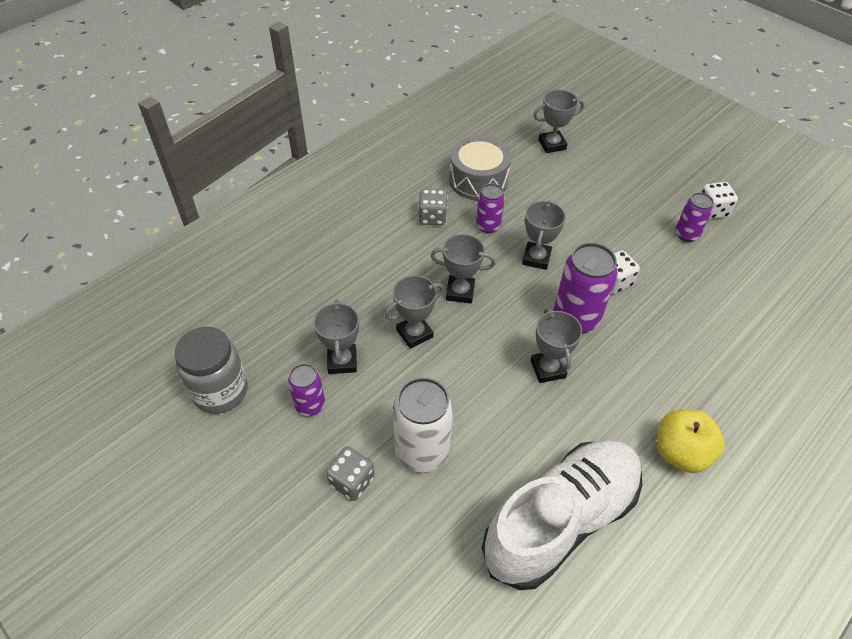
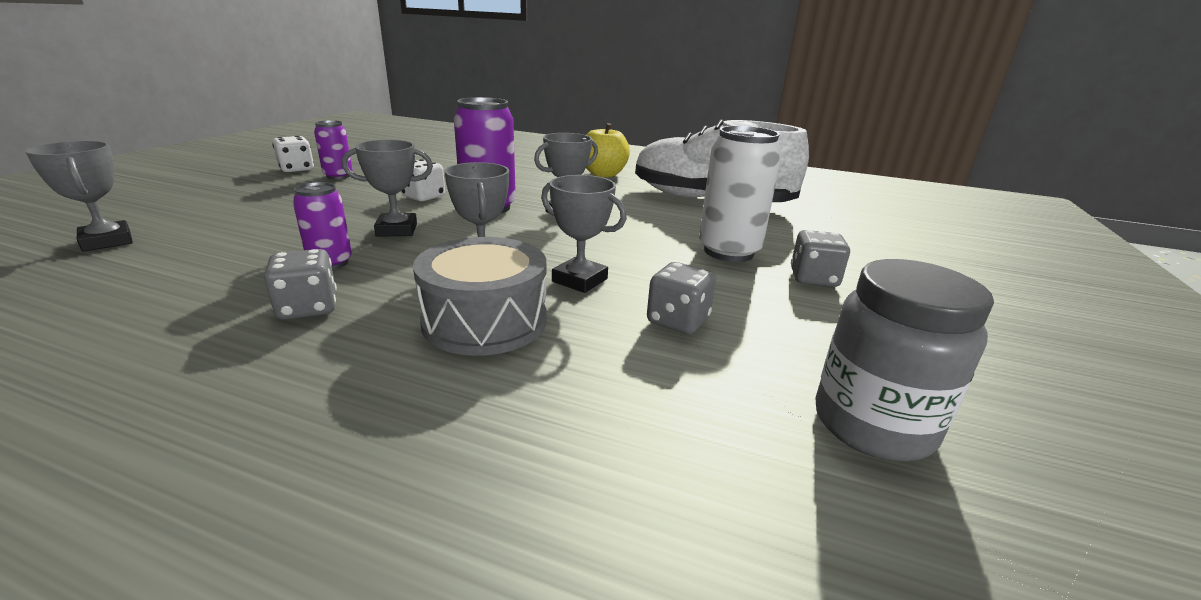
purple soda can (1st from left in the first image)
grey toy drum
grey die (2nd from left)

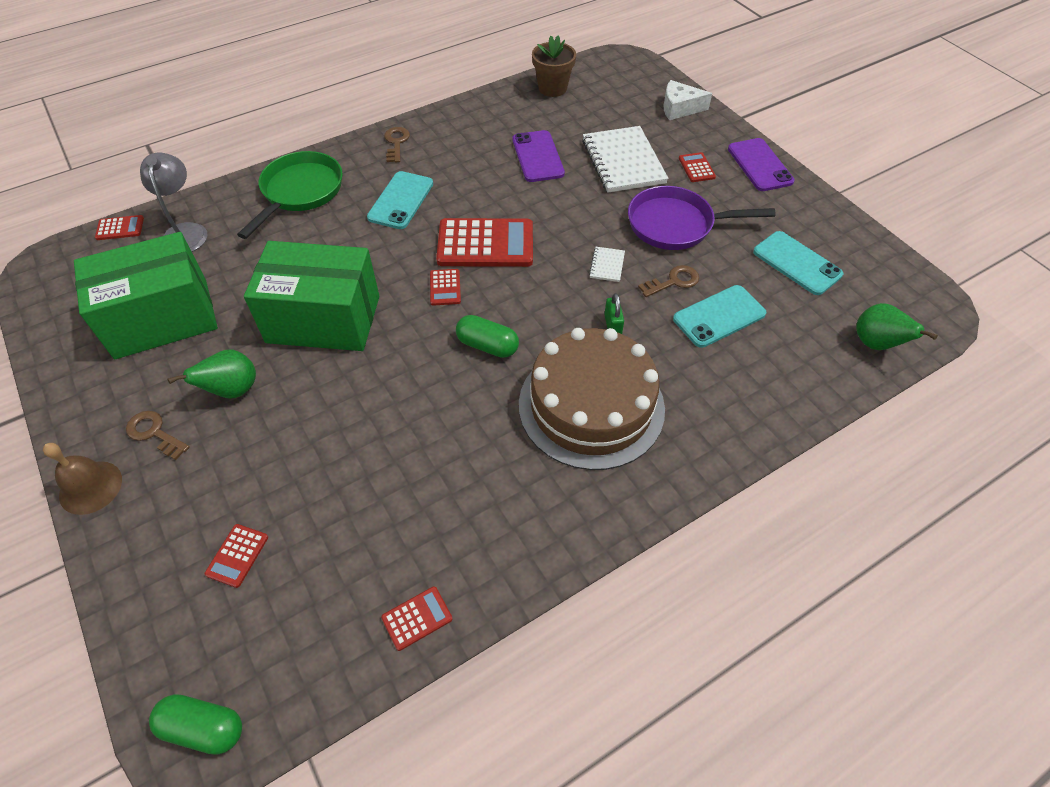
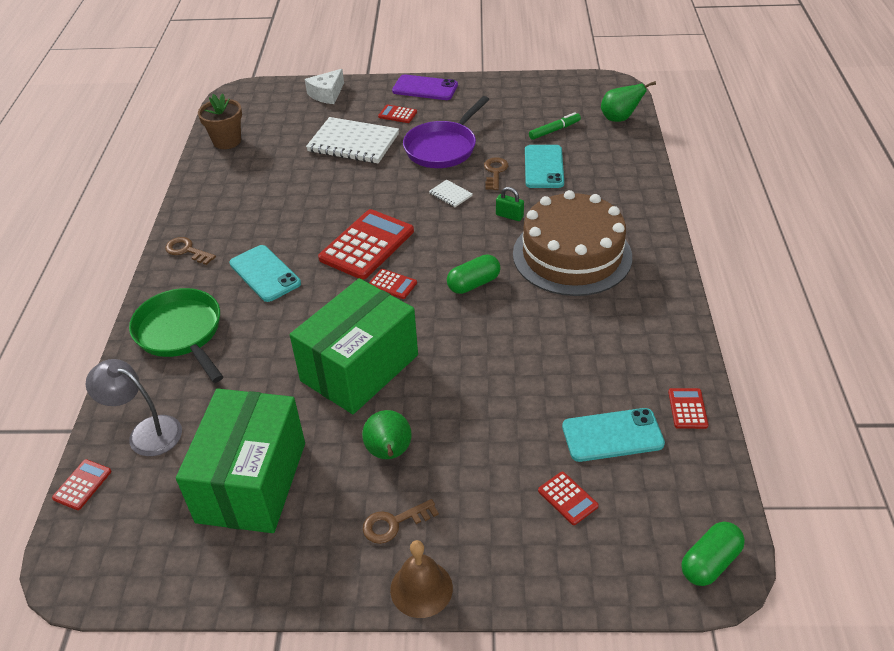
purple mobile phone (1st from left in the first image)
emerald marker pen
teal mobile phone (3rd from left)

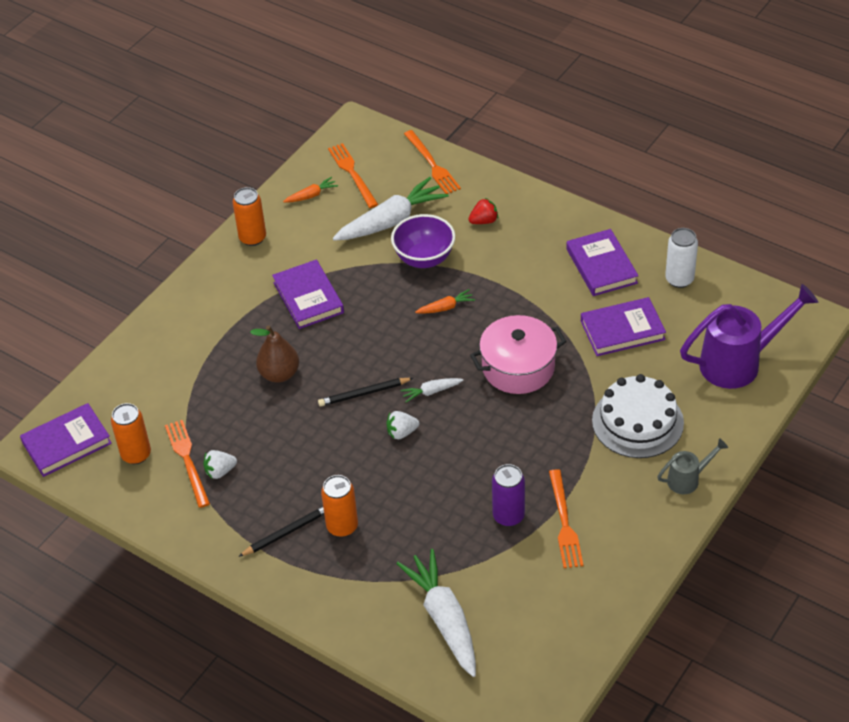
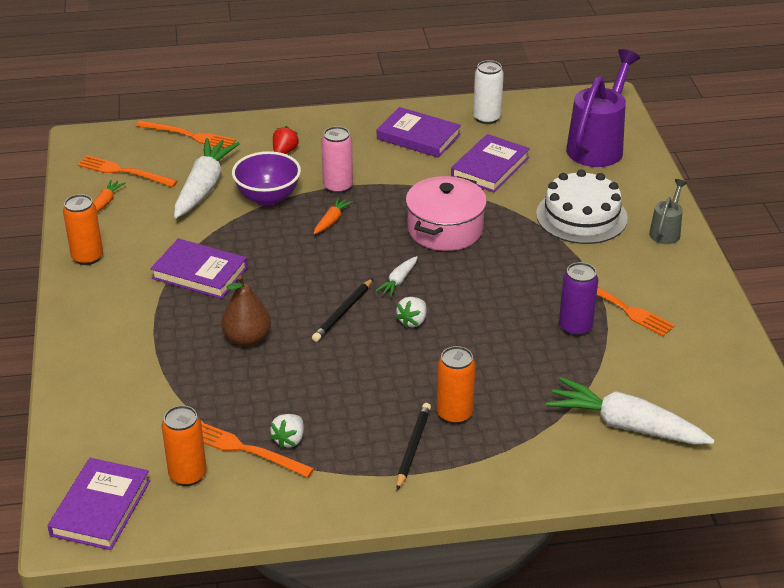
rose-pink soda can

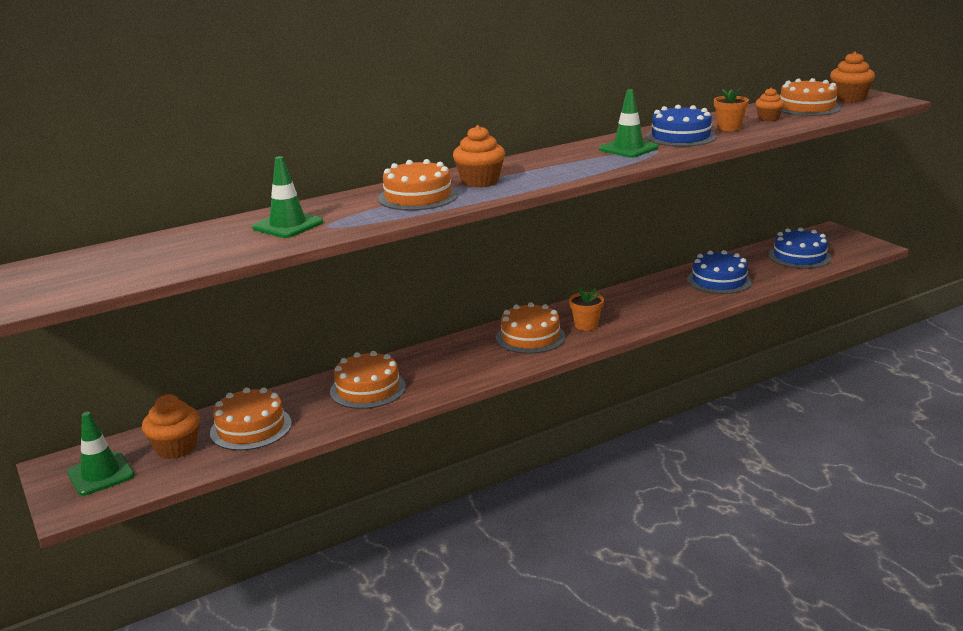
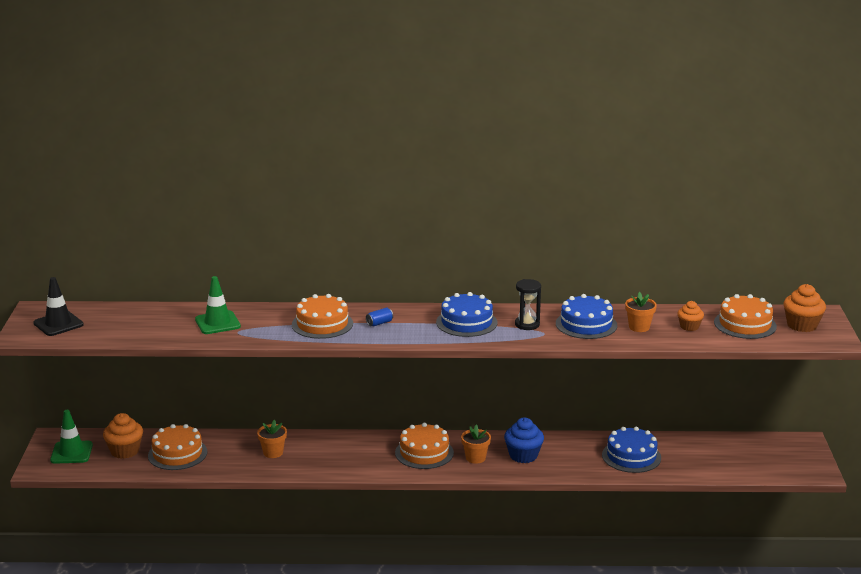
jet-black road cone
blue fairy cake
blue layer cake (1st from left)
orange potted plant (1st from left)
blue soda can
jet-black hourglass

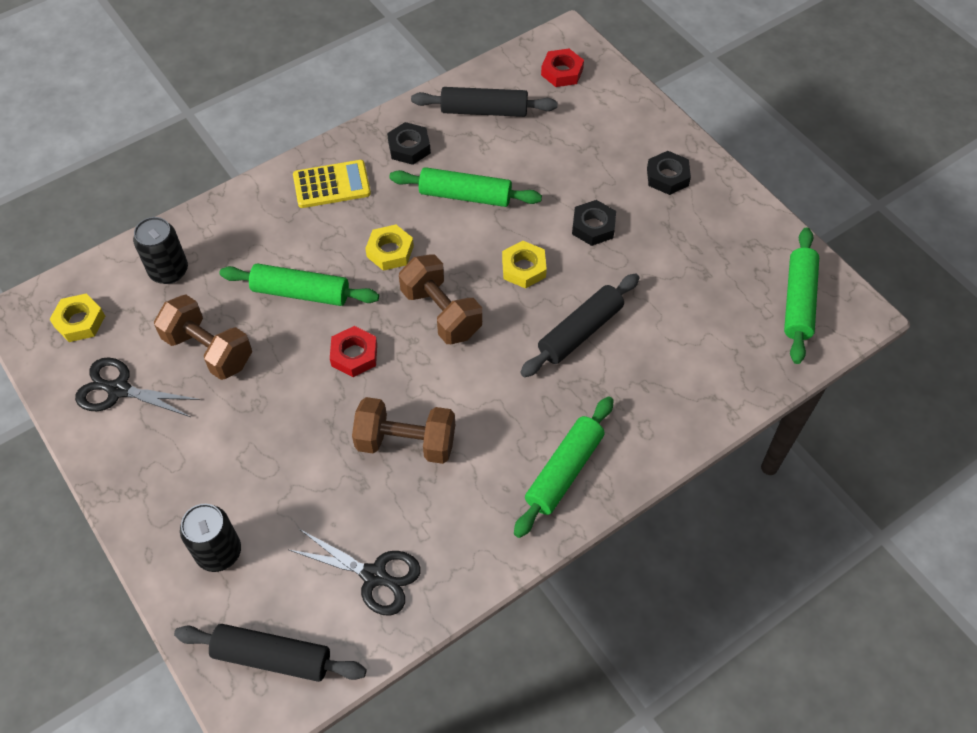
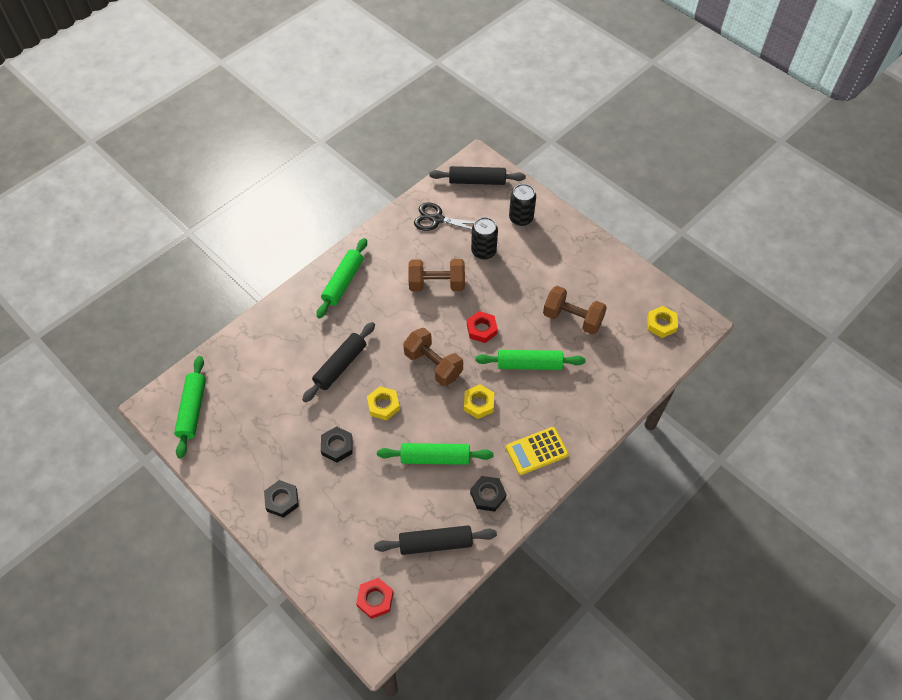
jet-black shears (1st from left in the first image)
jet-black soda can (1st from left)

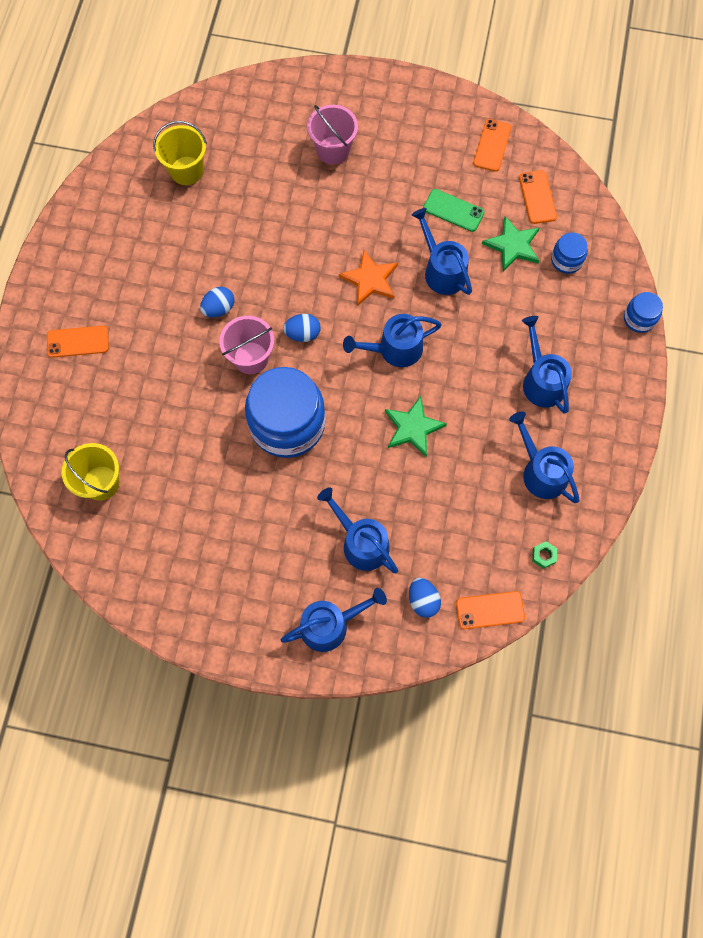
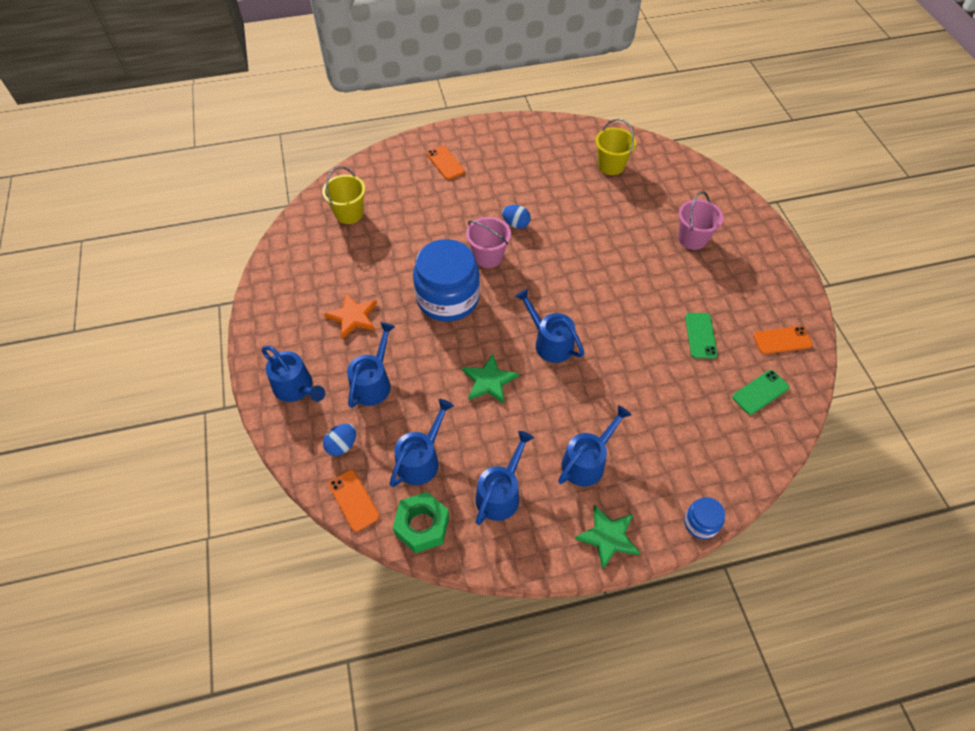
blue egg (2nd from left in the first image)
blue preserve jar (2nd from left in the first image)
orange star
blue watering can (3rd from left)
emerald star (2nd from left)
emerald mobile phone (2nd from left)
emerald hex nut

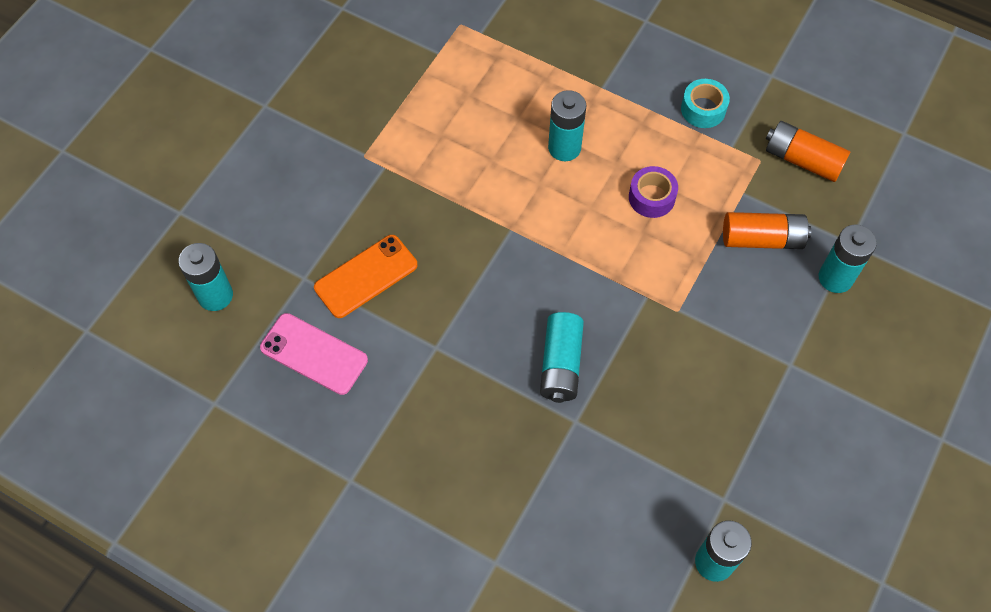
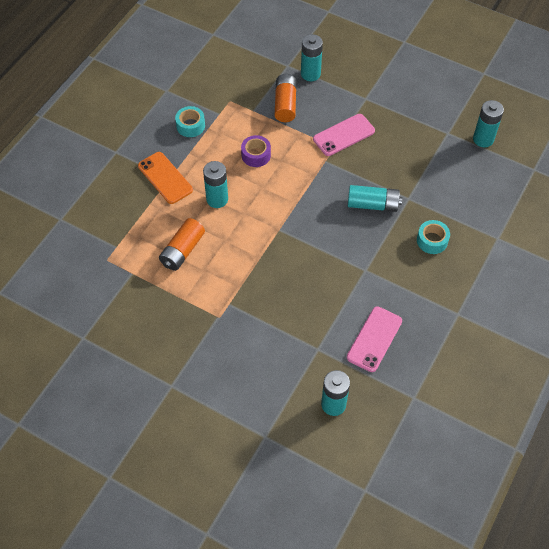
rose-pink mobile phone (1st from left)
teal sticky tape (2nd from left)
orange mobile phone
orange AA battery (1st from left)

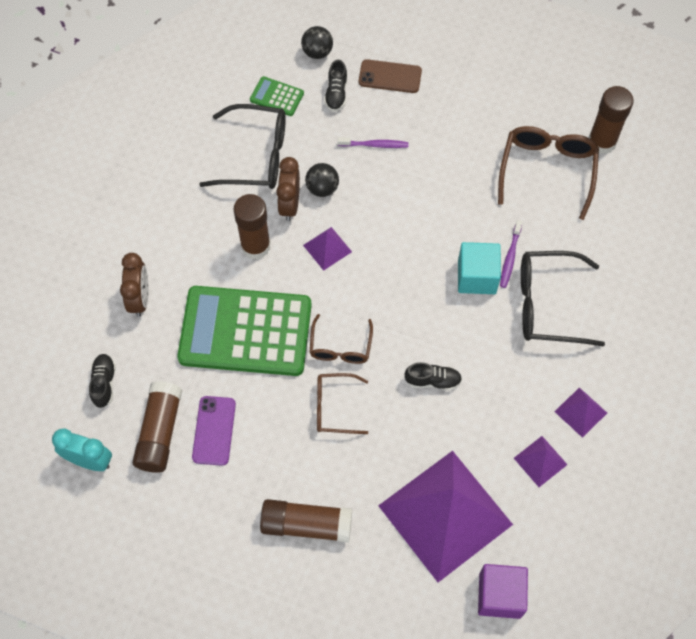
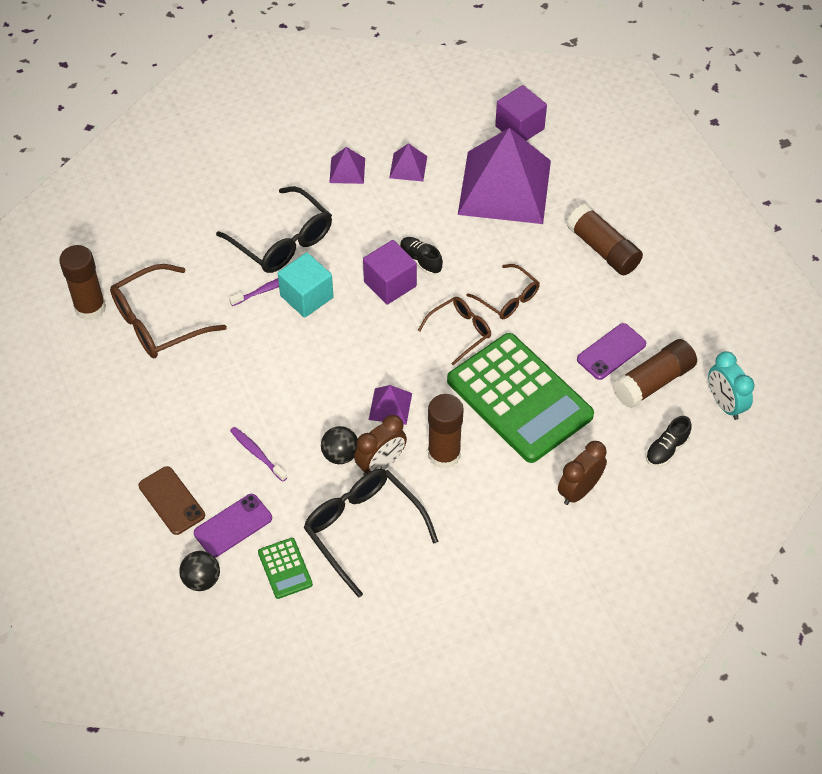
purple solid cube (1st from left)
purple mobile phone (1st from left)

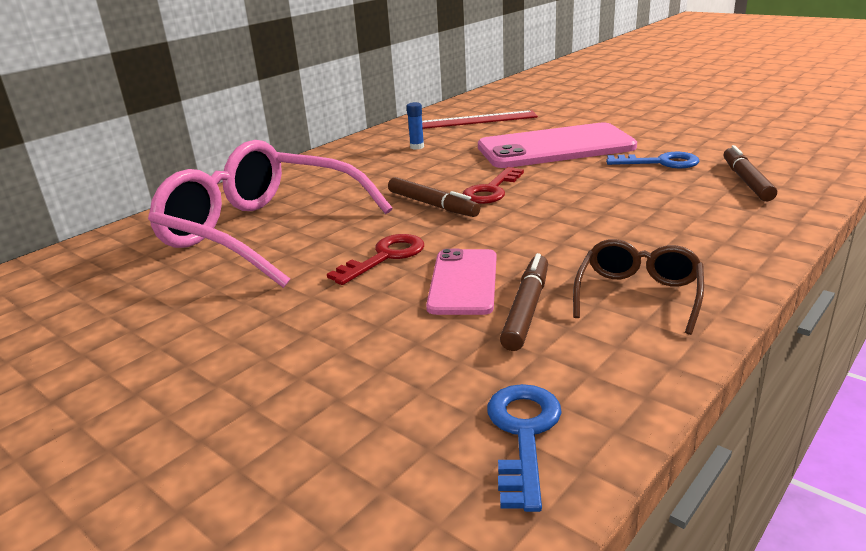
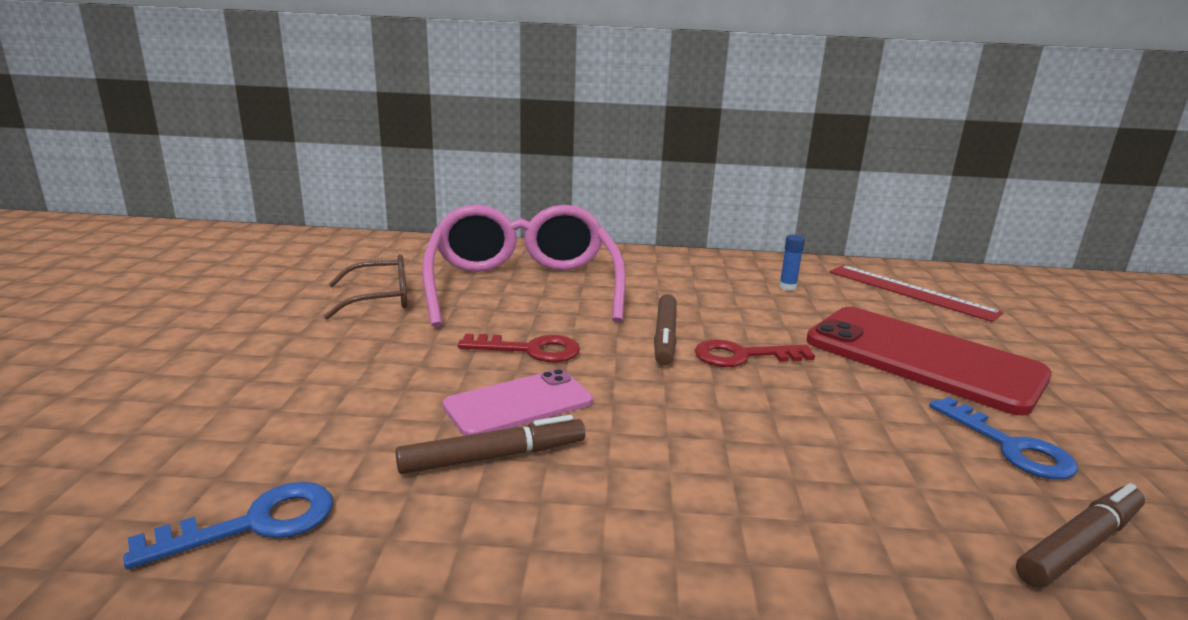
brown spectacles
crimson mobile phone

